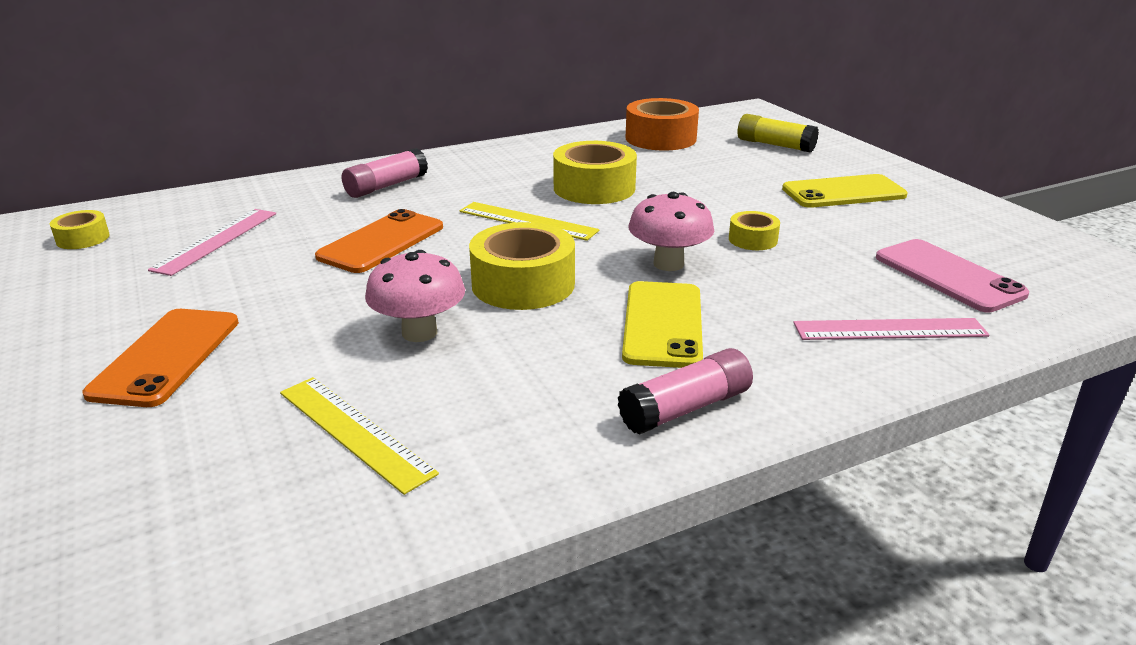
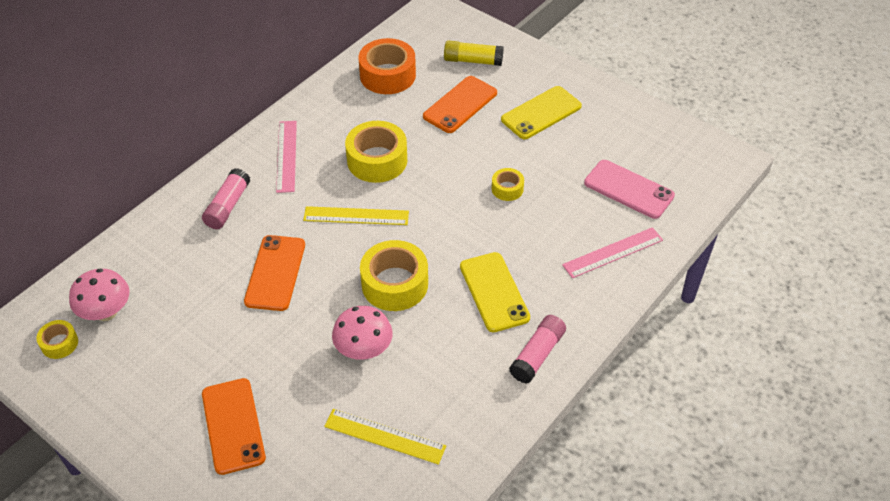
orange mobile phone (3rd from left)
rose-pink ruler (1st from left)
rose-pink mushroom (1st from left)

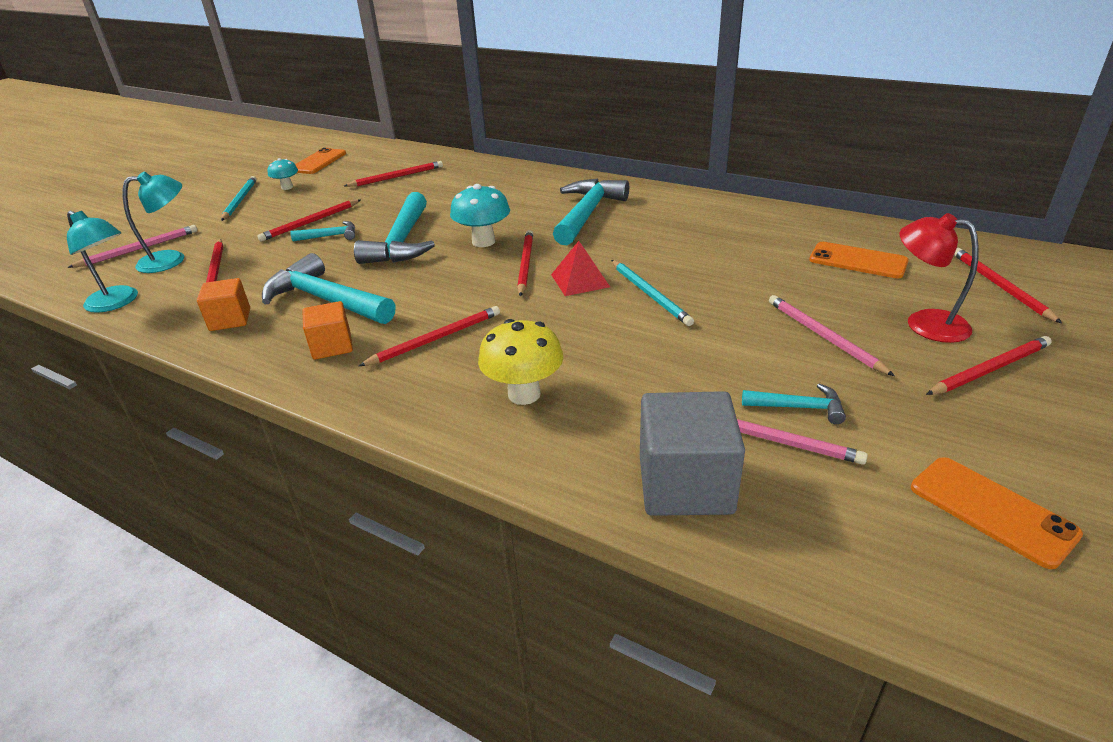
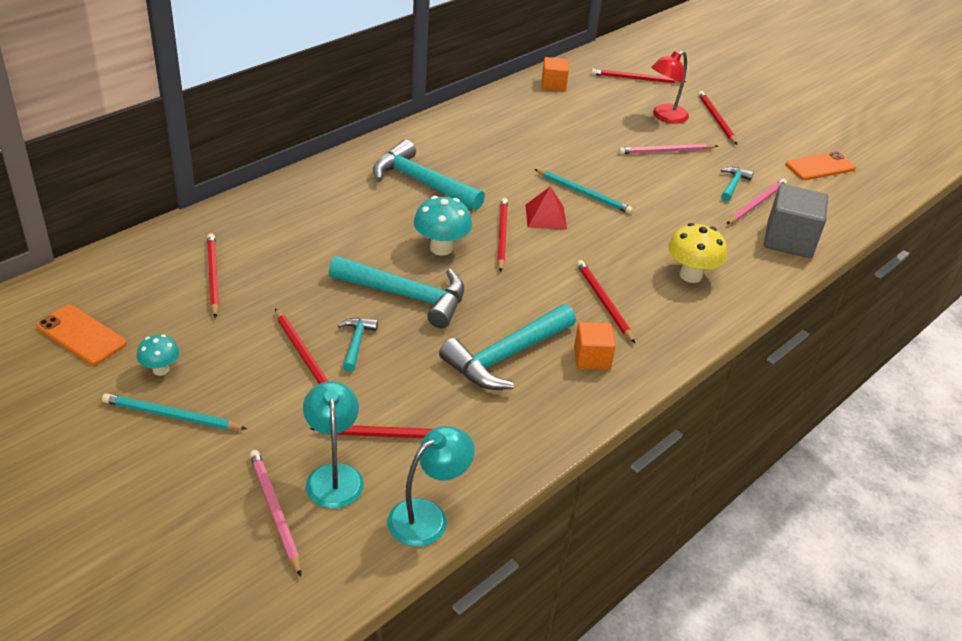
orange mobile phone (2nd from left in the first image)
orange solid cube (1st from left)
crimson wooden pencil (4th from left)
teal wooden pencil (2nd from left)

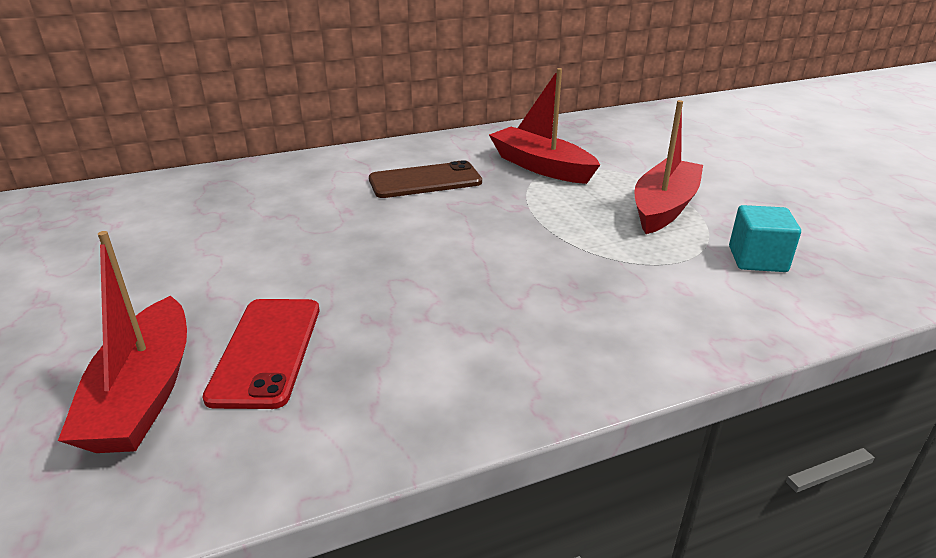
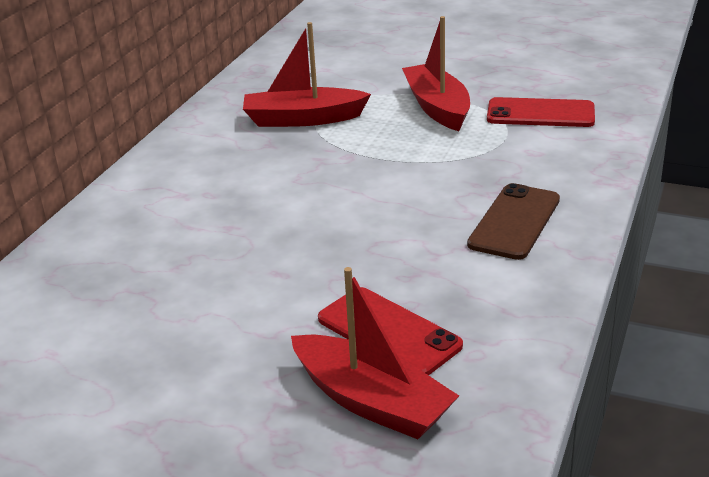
brown mobile phone
crimson mobile phone (2nd from left)

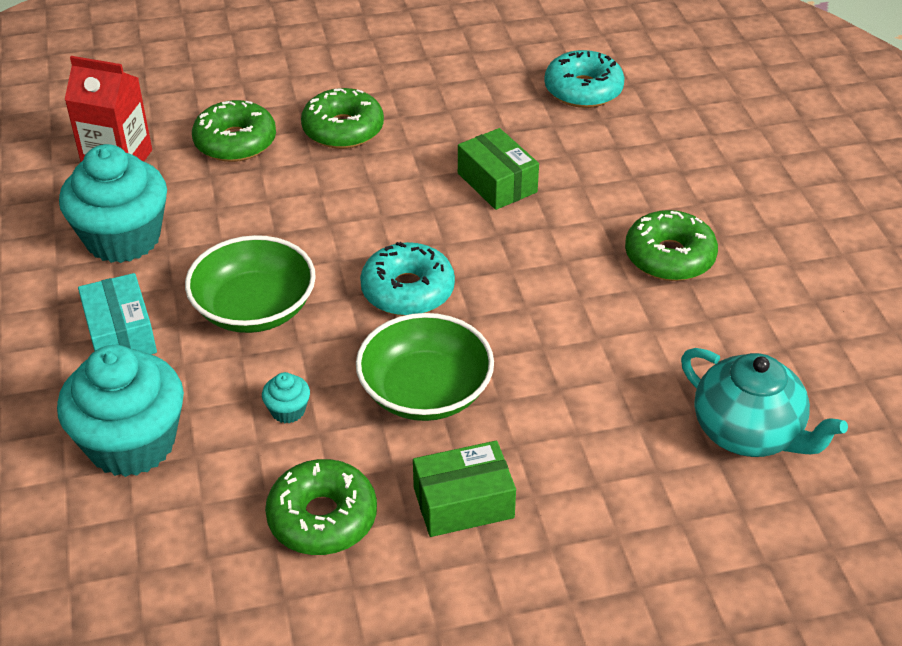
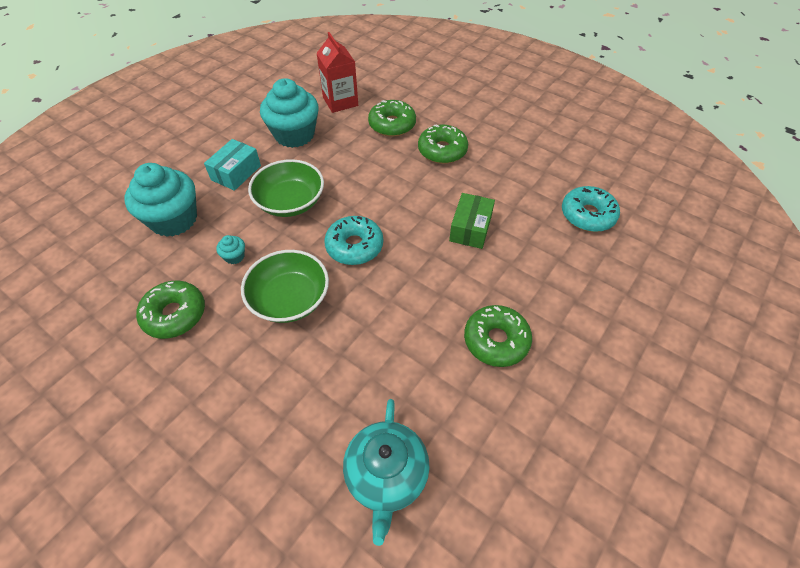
emerald package (1st from left in the first image)

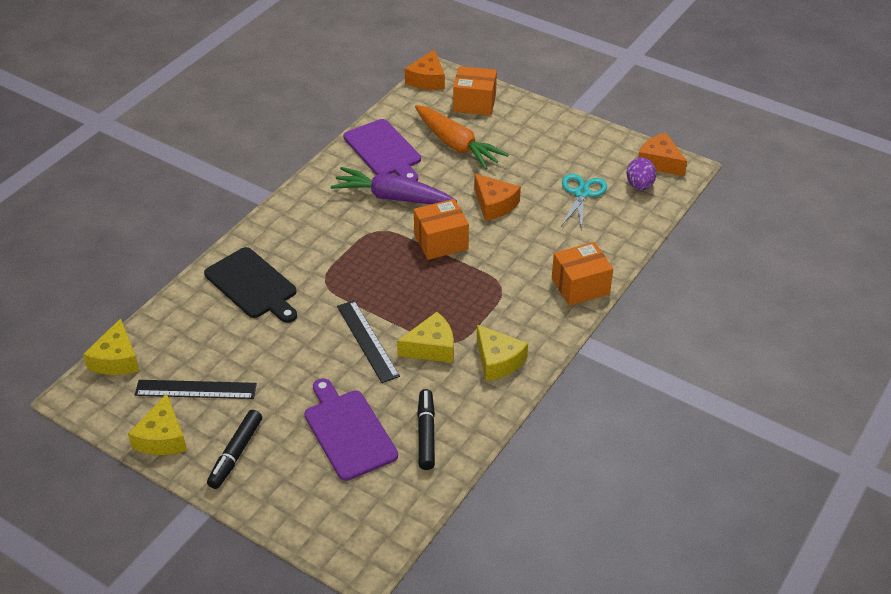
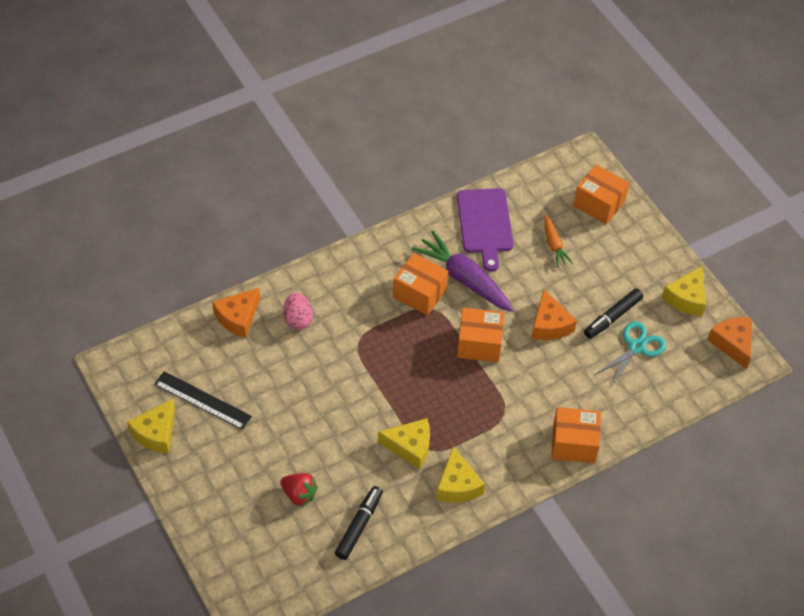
jet-black ruler (2nd from left in the first image)
purple egg
orange package (1st from left)
bright yellow piece of cheese (4th from left)
jet-black marker pen (2nd from left)
orange piece of cheese (1st from left)
rose-pink egg
crimson berry
orange toy carrot

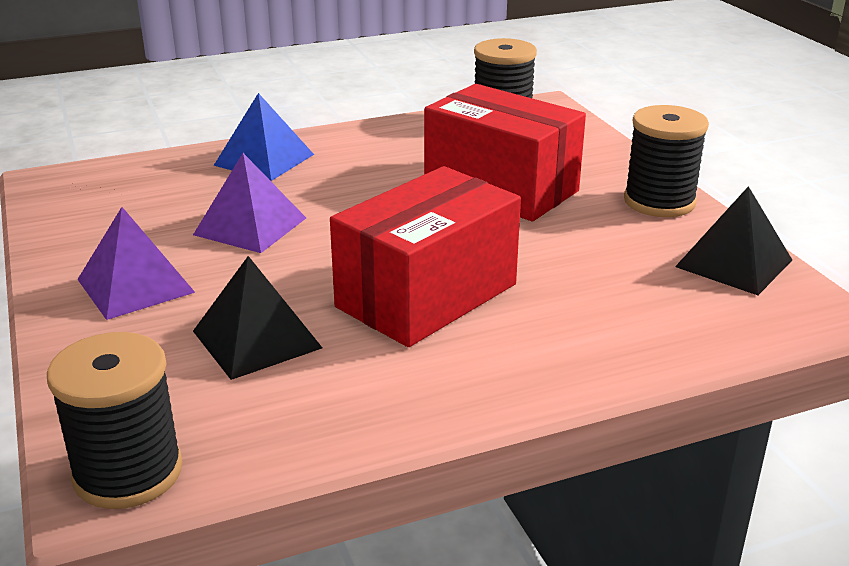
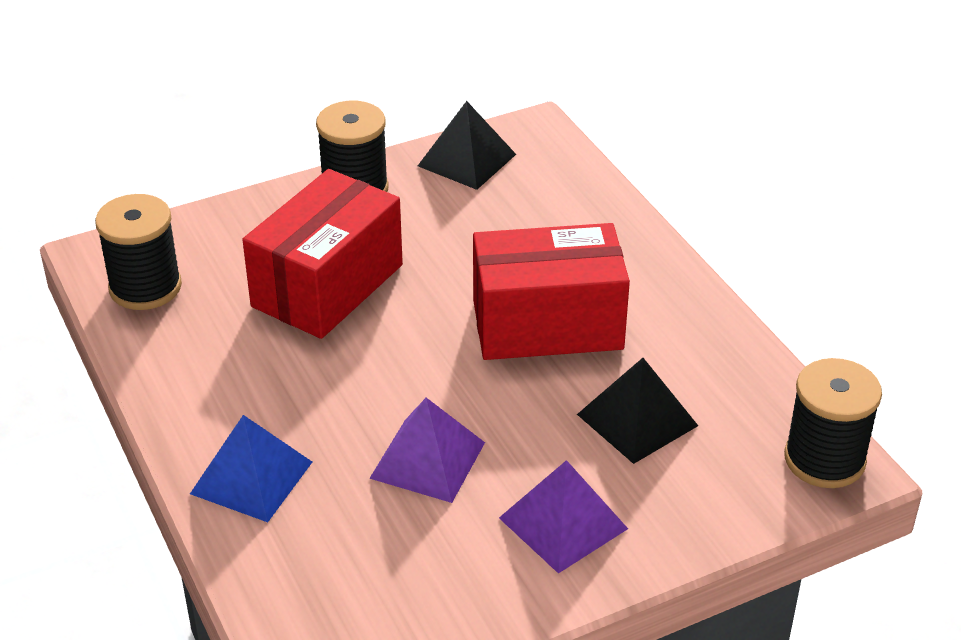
crimson package (2nd from left)

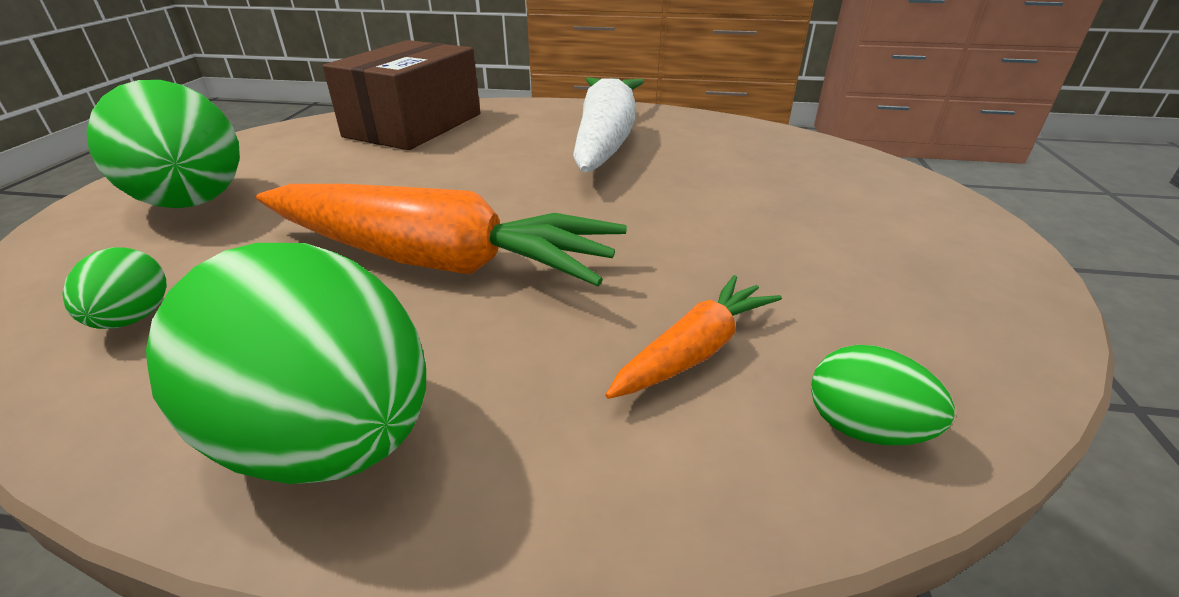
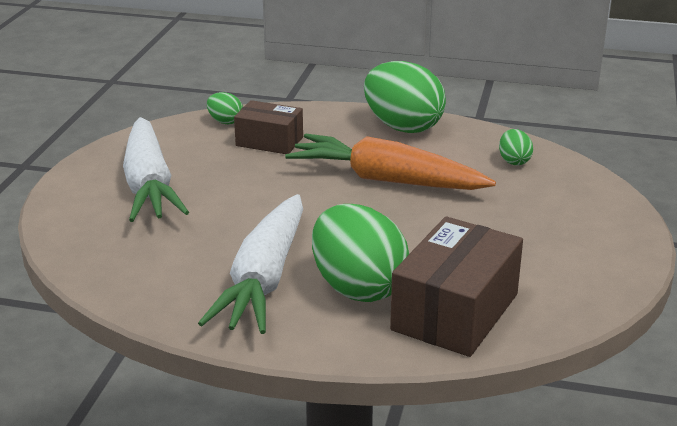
pure white toy carrot (1st from left)
emerald egg (2nd from left)
brown package (1st from left)

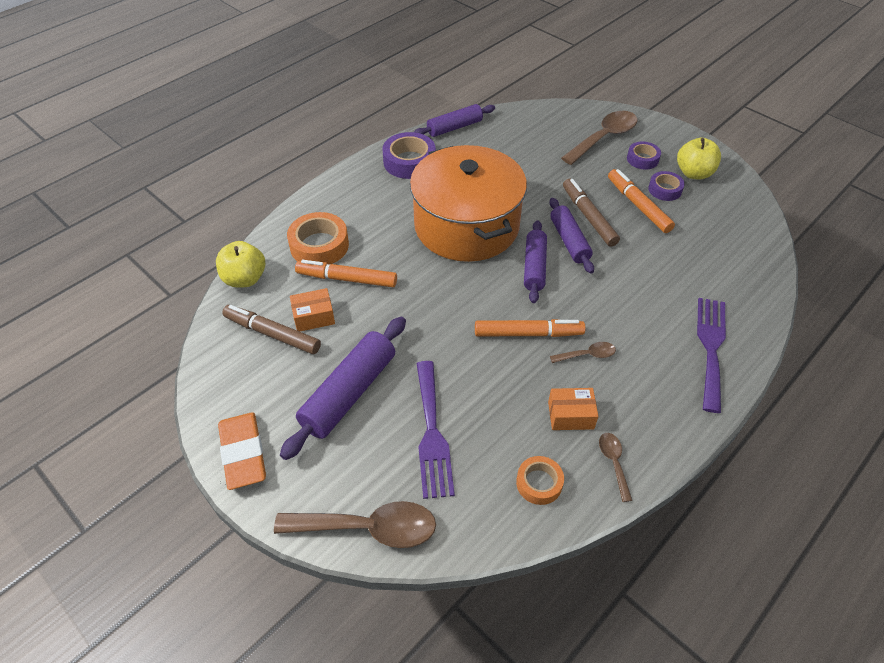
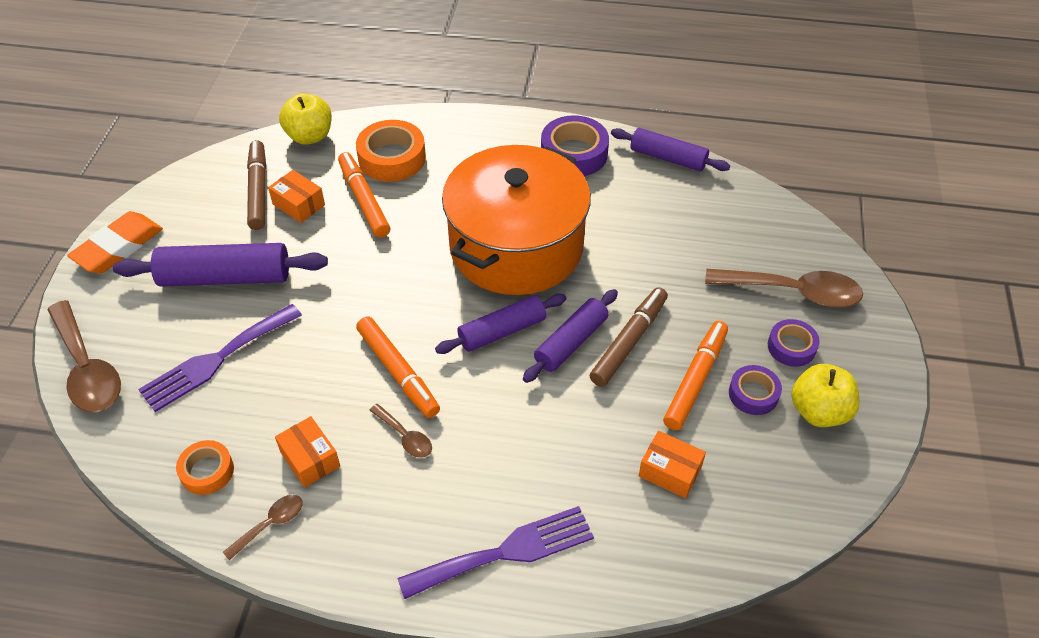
orange package (3rd from left)

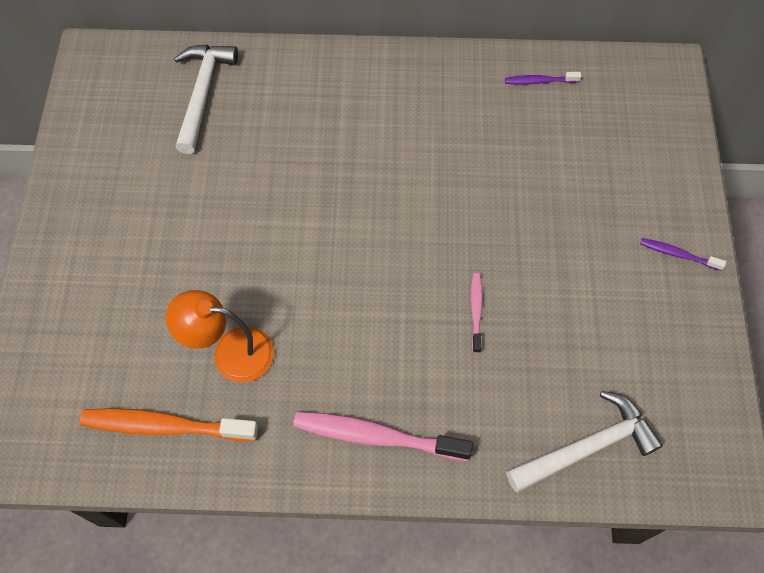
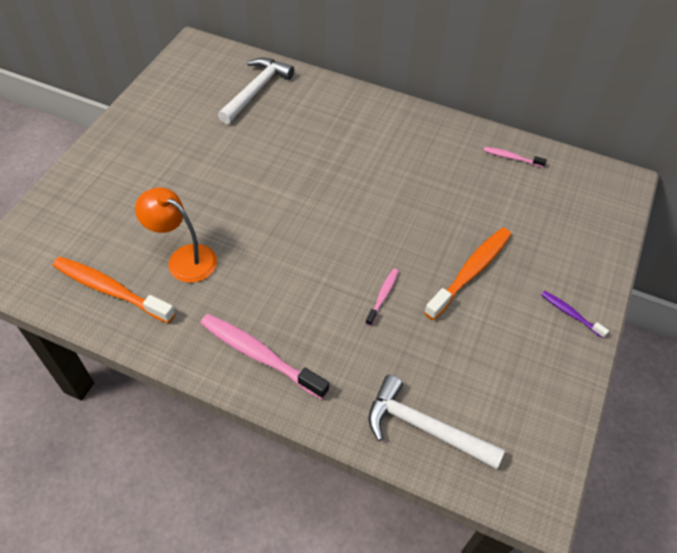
orange dental brush (2nd from left)
rose-pink dental brush (3rd from left)
pure white claw hammer (2nd from left)

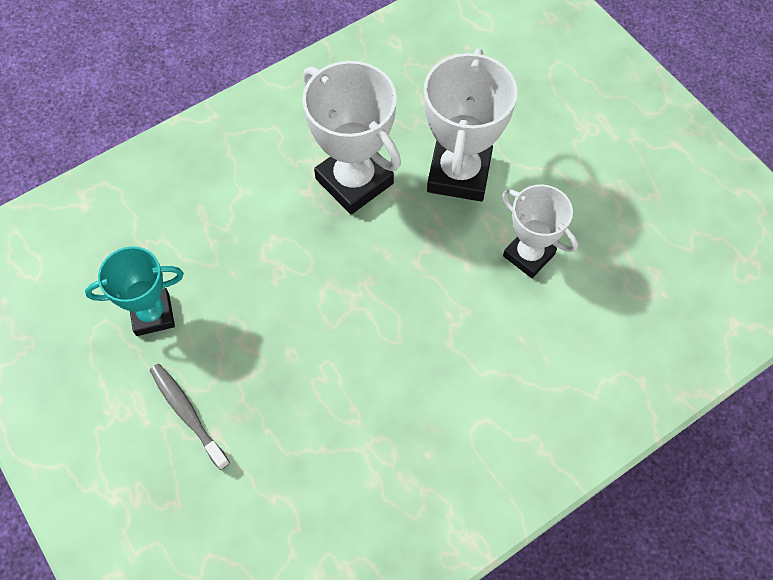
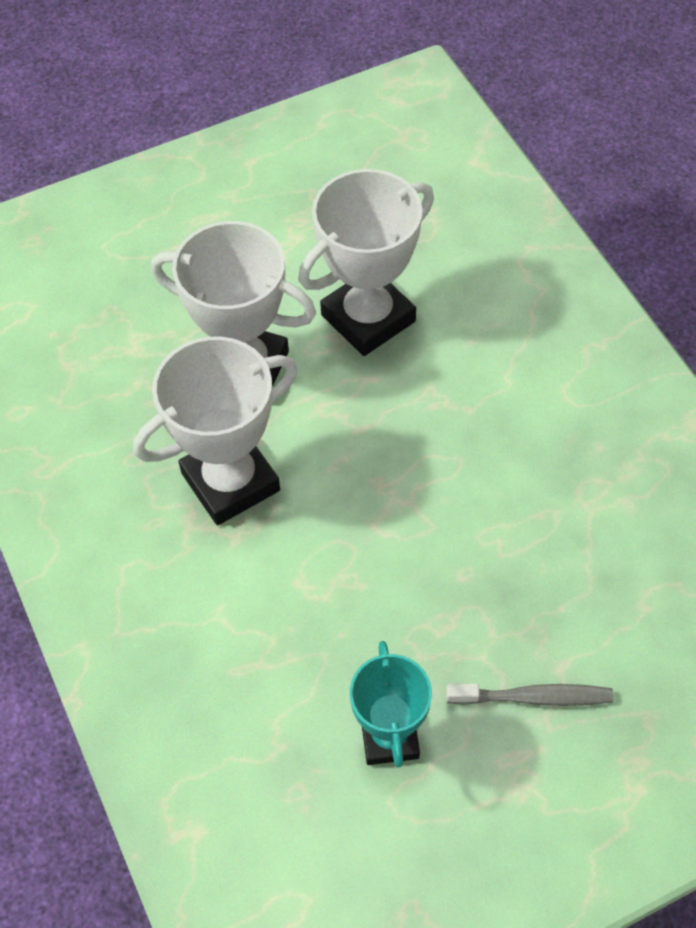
grey dental brush
pure white award cup (3rd from left)

